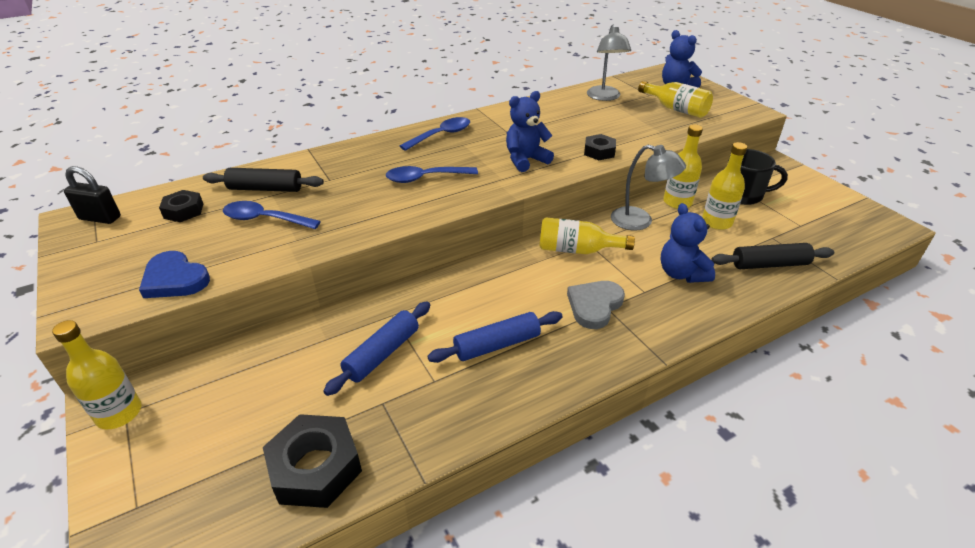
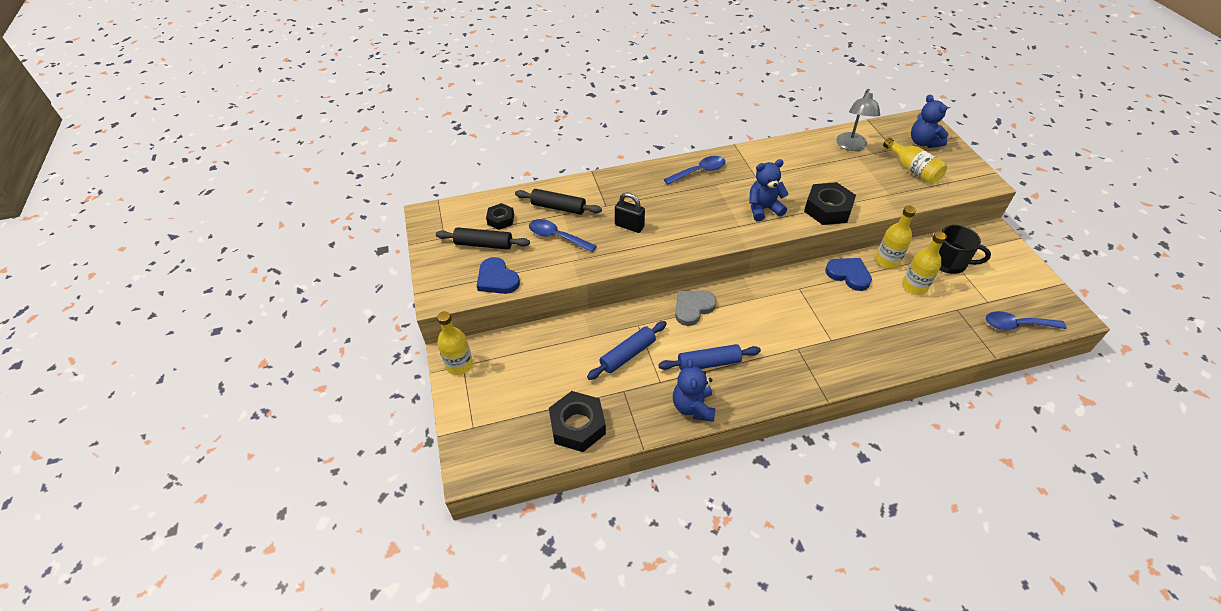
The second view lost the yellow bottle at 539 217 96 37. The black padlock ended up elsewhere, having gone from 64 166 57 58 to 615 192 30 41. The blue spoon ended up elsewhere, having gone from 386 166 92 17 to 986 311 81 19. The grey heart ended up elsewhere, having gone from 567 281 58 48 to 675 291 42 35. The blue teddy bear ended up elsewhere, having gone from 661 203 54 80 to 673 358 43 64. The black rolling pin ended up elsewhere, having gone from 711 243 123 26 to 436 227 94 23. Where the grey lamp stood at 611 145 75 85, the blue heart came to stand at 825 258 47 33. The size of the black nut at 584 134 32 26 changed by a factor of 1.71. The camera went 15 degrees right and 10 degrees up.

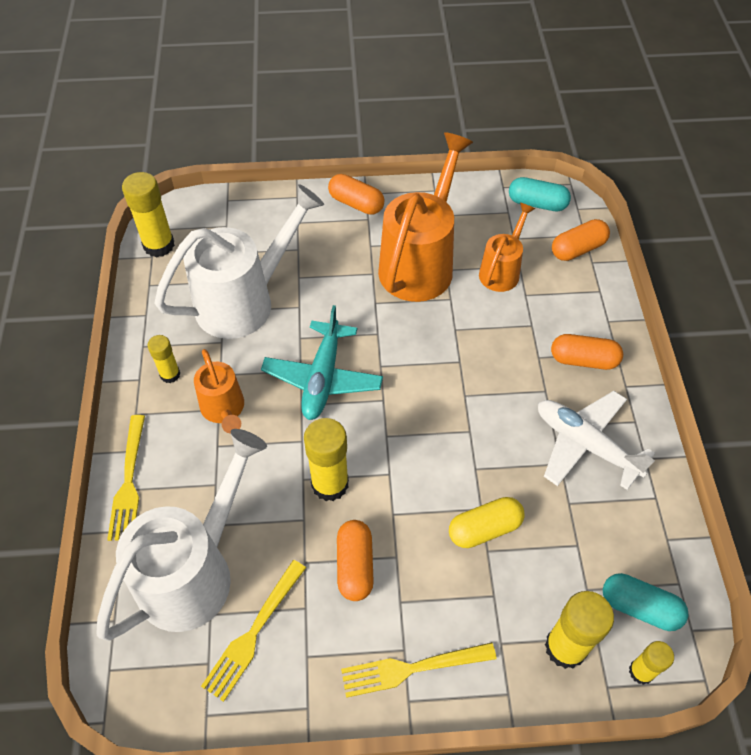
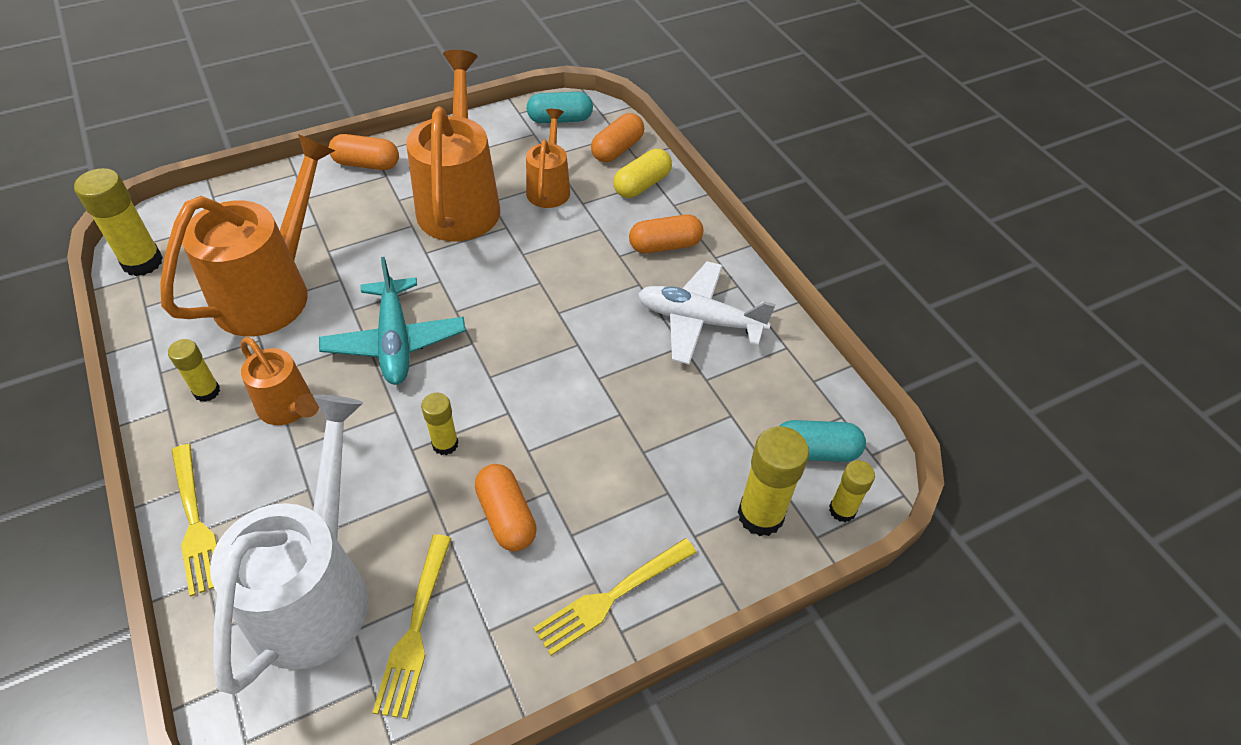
The yellow capsule ended up elsewhere, having gone from 449 497 76 51 to 613 149 59 49. What was the white watering can at 154 184 170 155 turned into the orange watering can at 160 134 175 202. The size of the yellow glue stick at 304 418 45 83 changed by a factor of 0.59. The camera went 25 degrees left and 5 degrees down.

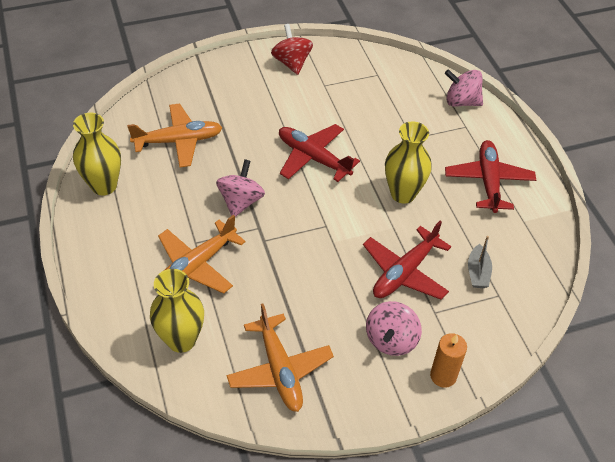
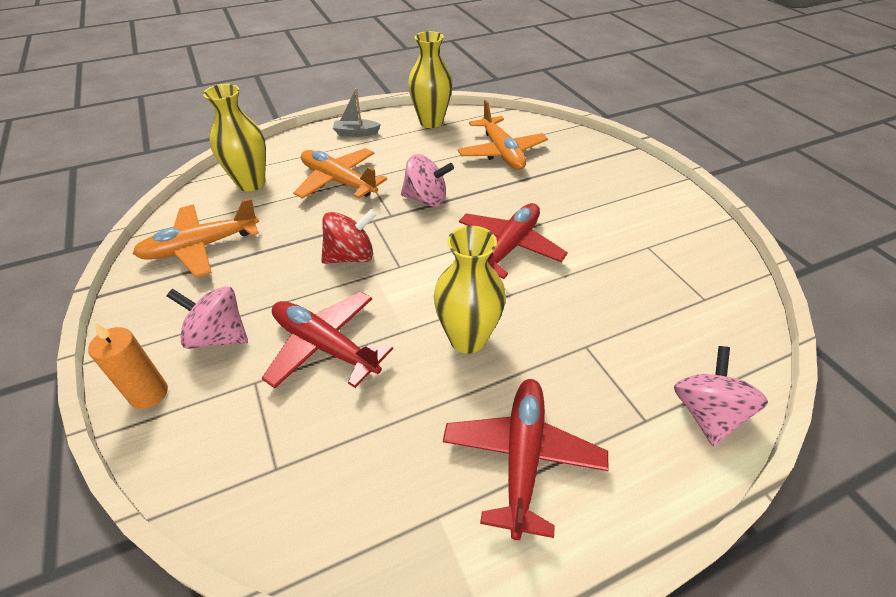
The red spinning top ended up elsewhere, having gone from 271 24 42 51 to 321 209 56 55. The grey boat ended up elsewhere, having gone from 468 236 24 52 to 333 88 48 49. The red plane at 445 140 91 73 ended up facing another way, 75 degrees counterclockwise from before. The camera went 85 degrees right and 5 degrees down.

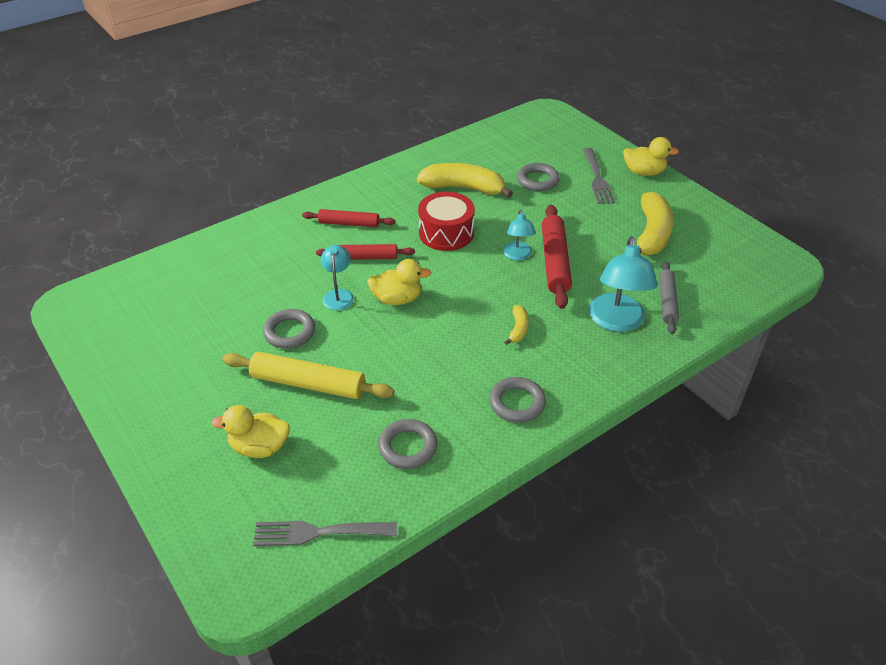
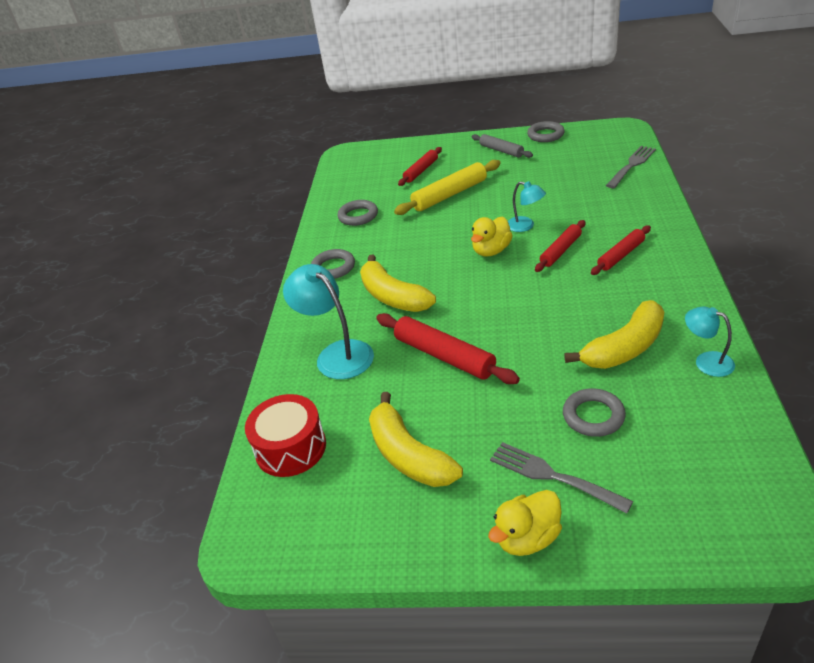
The grey fork ended up elsewhere, having gone from 253 521 144 25 to 606 146 50 42. The grey ring ended up elsewhere, having gone from 263 309 52 40 to 527 121 38 21. The red drum ended up elsewhere, having gone from 418 192 57 59 to 245 394 81 83. The turquoise lamp ended up elsewhere, having gone from 503 210 33 51 to 685 306 50 71. The grey rolling pin ended up elsewhere, having gone from 659 261 20 73 to 472 134 61 24. Where the yellow duck stood at 212 405 78 53, the red rolling pin came to stand at 398 147 44 39. The size of the yellow banana at 504 305 25 40 changed by a factor of 2.11. The camera went 135 degrees right and 5 degrees down.

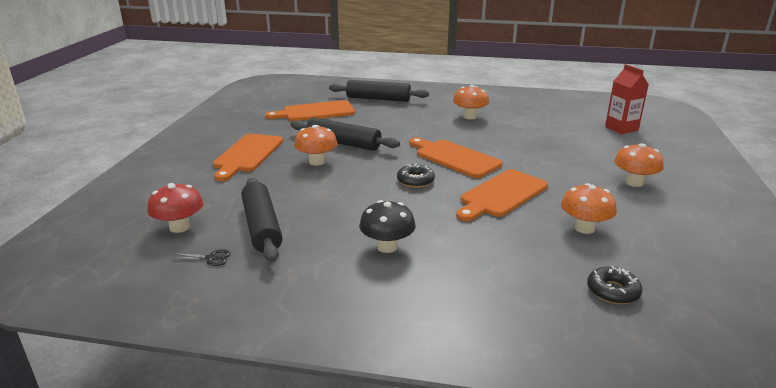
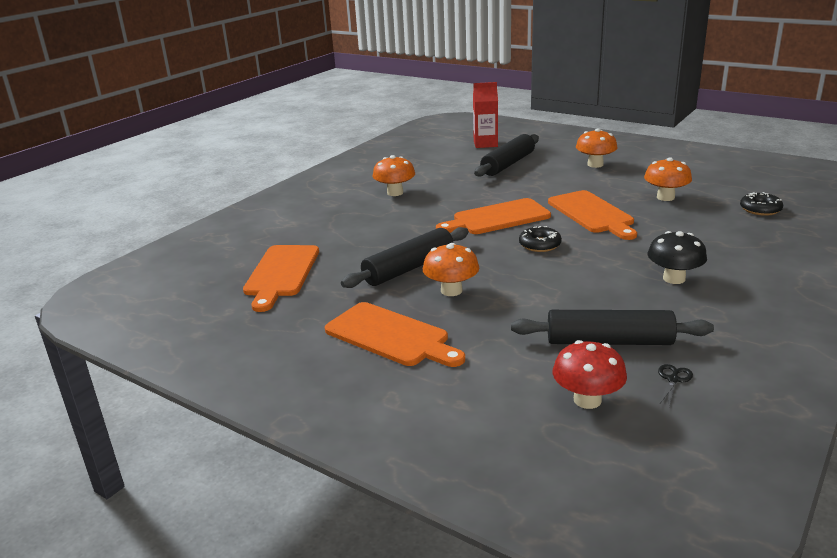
The black rolling pin ended up elsewhere, having gone from 329 80 100 22 to 474 134 65 43. The camera went 65 degrees left and 0 degrees up.

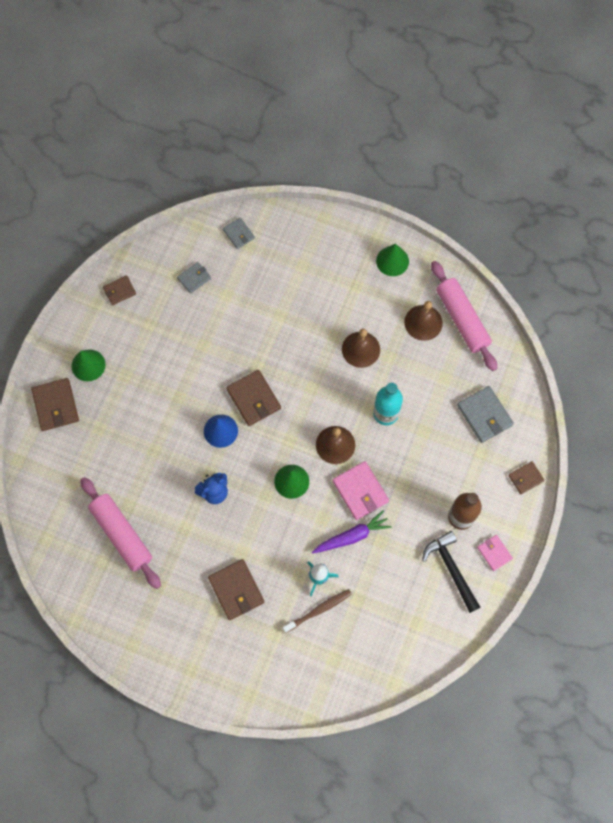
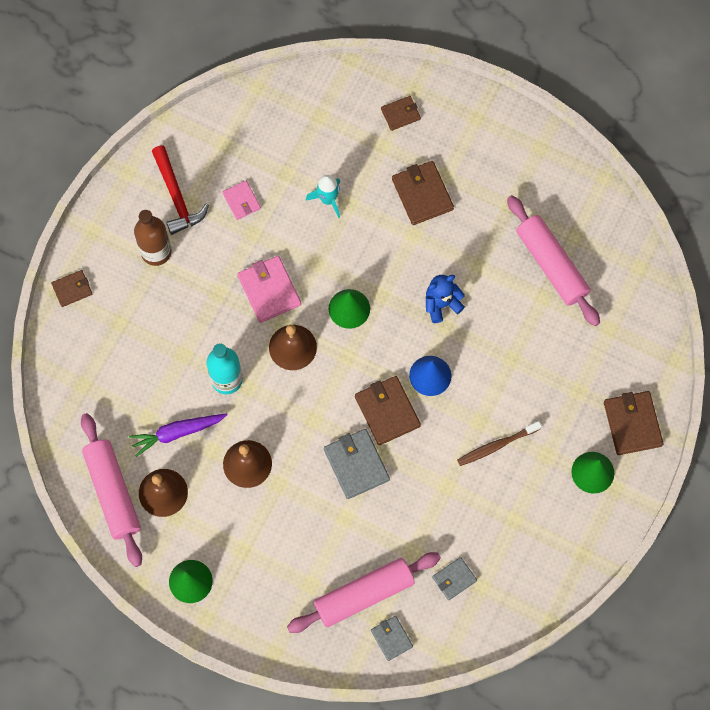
The second view gained the pink rolling pin at 287 552 154 81. The brown wallet ended up elsewhere, having gone from 103 275 33 30 to 381 96 40 35. The brown toothbrush ended up elsewhere, having gone from 283 589 69 44 to 457 421 85 45. The purple carrot ended up elsewhere, having gone from 312 511 79 43 to 129 413 98 44. The grey wallet ended up elsewhere, having gone from 457 386 57 57 to 324 429 66 70. The pink wallet ended up elsewhere, having gone from 477 535 36 36 to 223 181 38 39. What was the black hammer at 422 531 58 82 turned into the red hammer at 152 145 57 90. The camera went 175 degrees left and 0 degrees up.

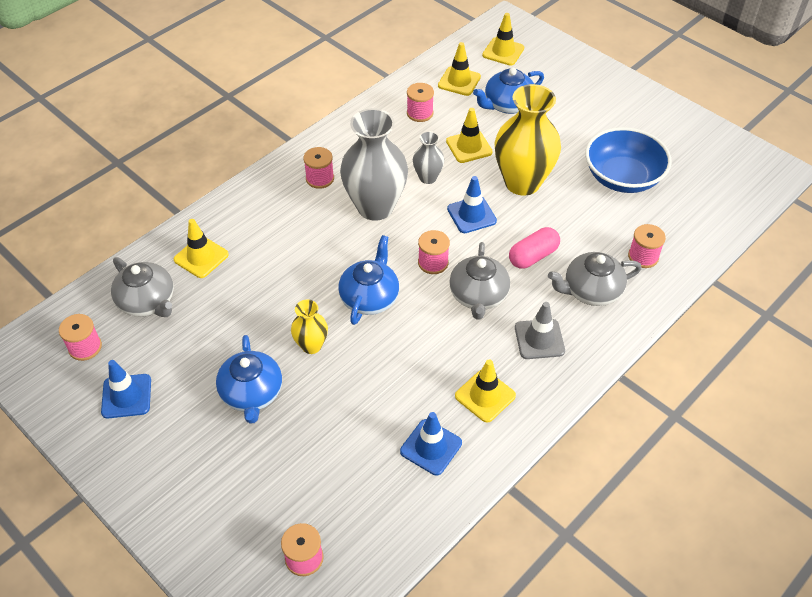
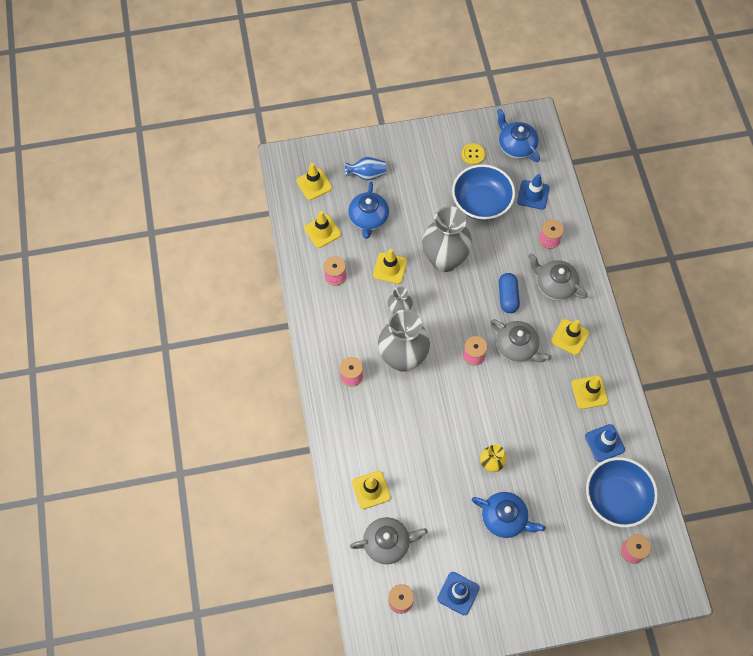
The second view gained the blue vase at 345 157 41 23. The second view gained the yellow button at 461 143 24 22. The second view gained the blue bowl at 586 457 72 70. The blue teapot ended up elsewhere, having gone from 338 235 61 90 to 497 109 43 53. The blue traffic cone ended up elsewhere, having gone from 447 176 50 57 to 517 174 33 36. What was the yellow vase at 494 84 67 112 turned into the grey vase at 422 206 50 66. What was the pink capsule at 509 227 51 42 turned into the blue capsule at 499 273 21 40. What was the grey traffic cone at 515 302 50 57 turned into the yellow traffic cone at 551 319 38 36. The grey teapot at 548 252 94 54 ended up facing another way, 105 degrees clockwise from before. The camera went 55 degrees left and 15 degrees up.

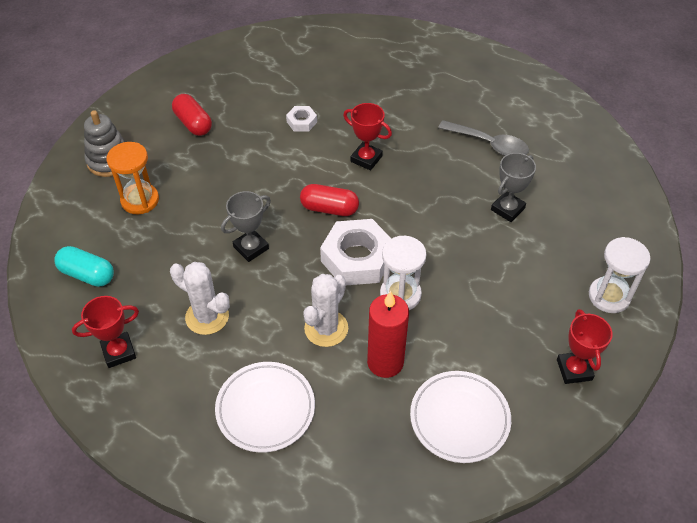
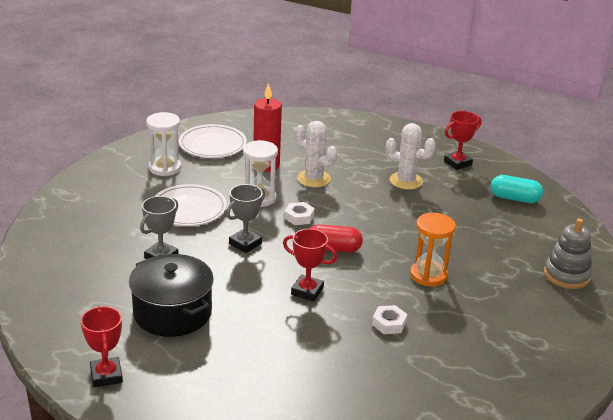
The second view lost the red capsule at 172 94 40 42. The orange hourglass ended up elsewhere, having gone from 107 142 52 72 to 410 213 46 74. The white plate ended up elsewhere, having gone from 215 362 100 91 to 155 184 72 42. The grey trophy ended up elsewhere, having gone from 221 191 50 71 to 226 184 39 69. The red trophy ended up elsewhere, having gone from 557 309 56 75 to 81 306 42 81. The white hourglass ended up elsewhere, having gone from 589 237 61 76 to 146 112 35 64. Where the grey spoon stood at 438 120 91 36, the black pot came to stand at 129 254 85 83. The white cactus at 303 274 45 73 ended up facing another way, 75 degrees counterclockwise from before. The size of the white nut at 320 219 71 66 changed by a factor of 0.48. The camera went 170 degrees right and 20 degrees down.

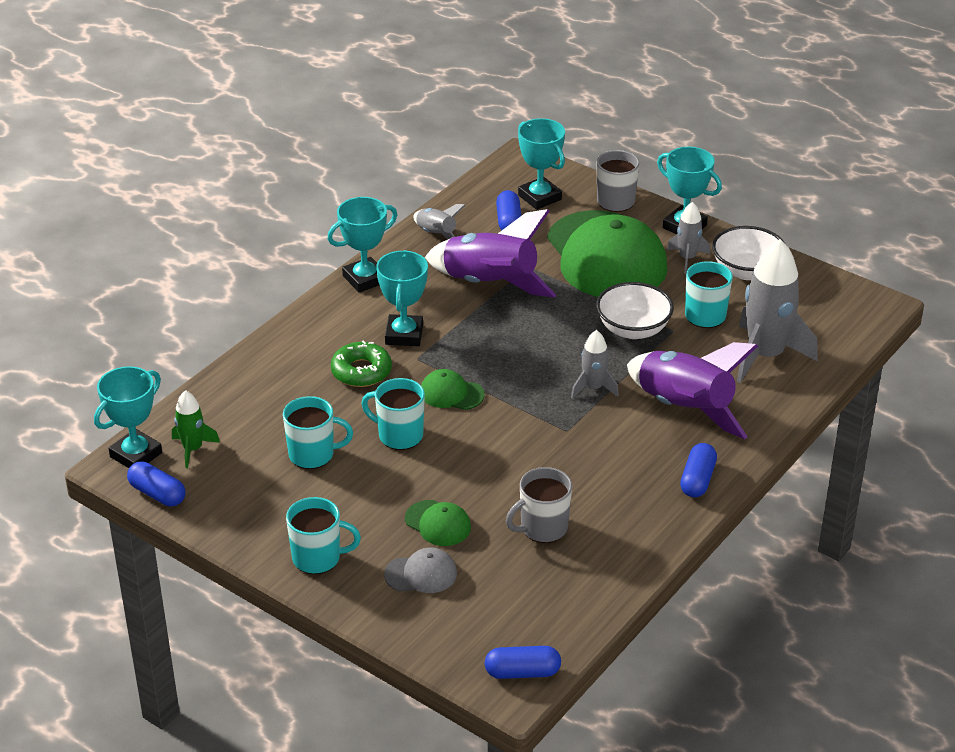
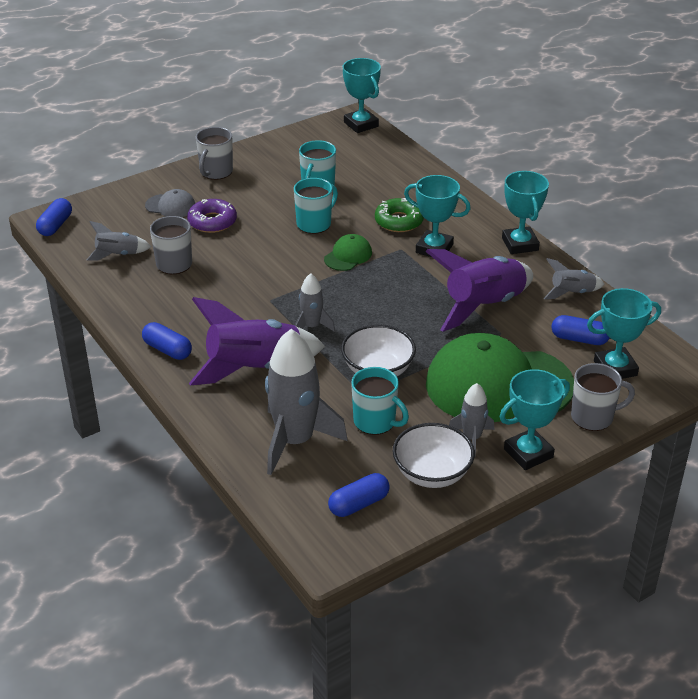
The second view lost the green rocket at 172 390 48 78. The second view gained the grey rocket at 87 221 64 40. The blue capsule ended up elsewhere, having gone from 127 461 58 45 to 328 473 62 44. Where the green cap stood at 405 500 66 46, the purple donut came to stand at 187 199 50 34. What was the turquoise mug at 286 497 75 77 turned into the grey mug at 196 127 37 53. The grey cap at 384 547 73 46 ended up facing another way, 90 degrees counterclockwise from before. The camera went 110 degrees right and 0 degrees up.

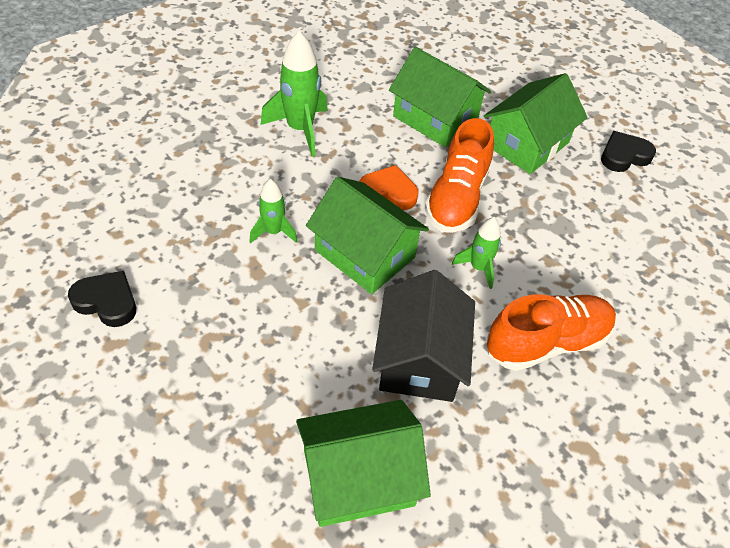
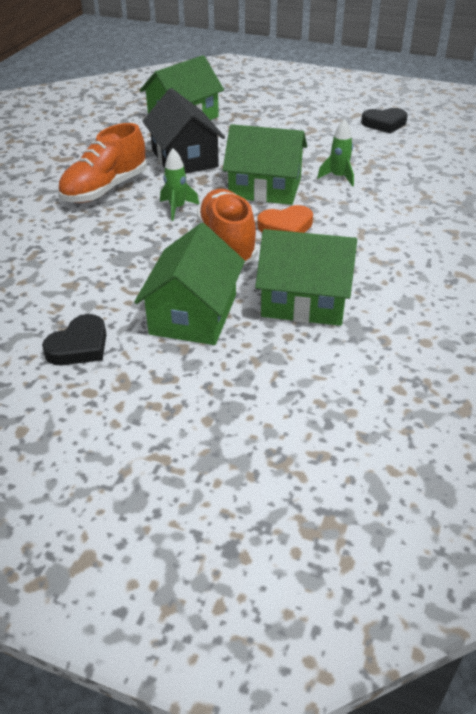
The second view lost the green rocket at 260 31 68 126. The camera went 155 degrees right and 10 degrees down.

